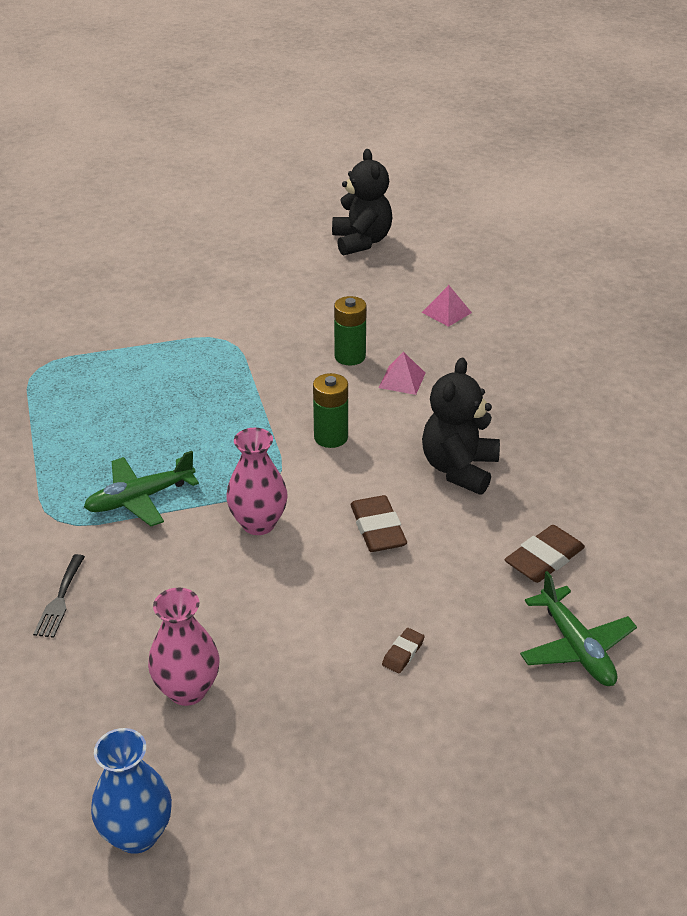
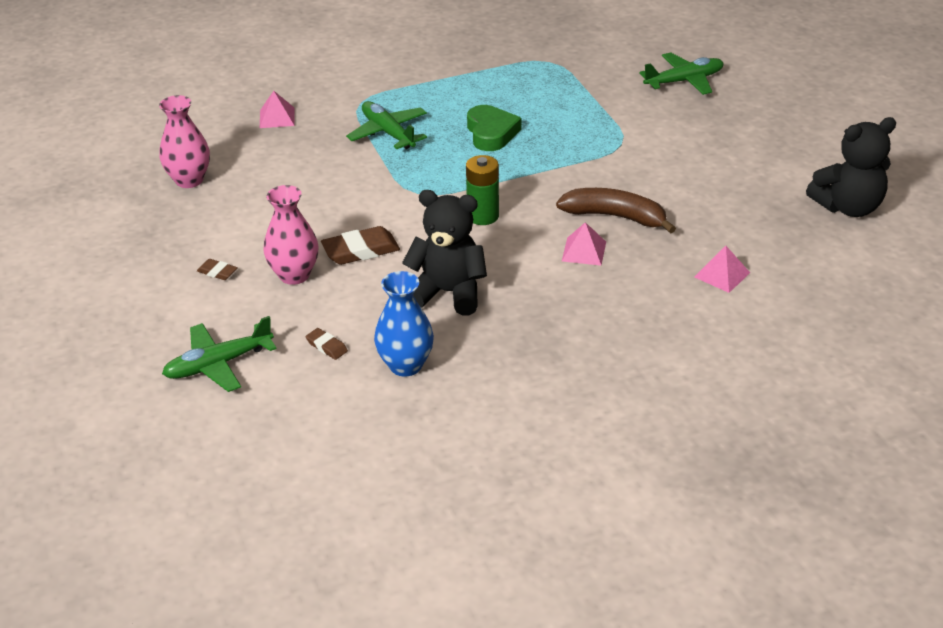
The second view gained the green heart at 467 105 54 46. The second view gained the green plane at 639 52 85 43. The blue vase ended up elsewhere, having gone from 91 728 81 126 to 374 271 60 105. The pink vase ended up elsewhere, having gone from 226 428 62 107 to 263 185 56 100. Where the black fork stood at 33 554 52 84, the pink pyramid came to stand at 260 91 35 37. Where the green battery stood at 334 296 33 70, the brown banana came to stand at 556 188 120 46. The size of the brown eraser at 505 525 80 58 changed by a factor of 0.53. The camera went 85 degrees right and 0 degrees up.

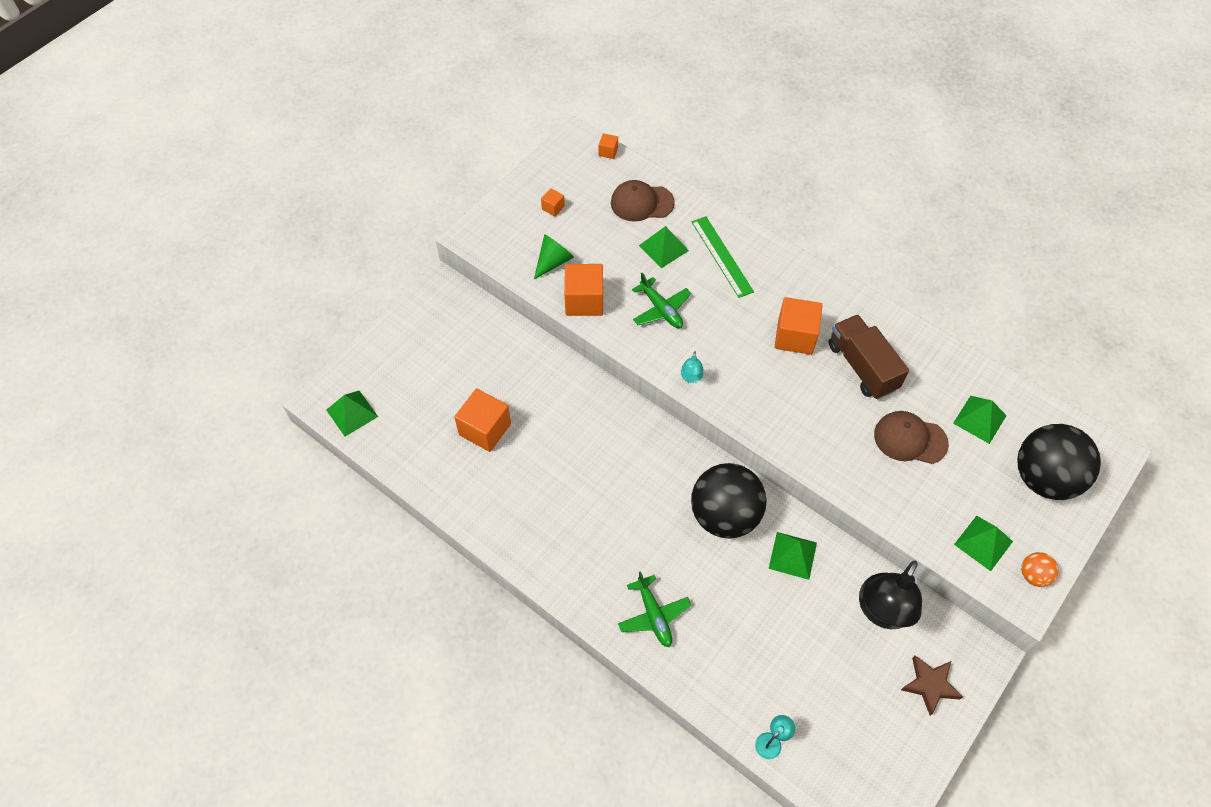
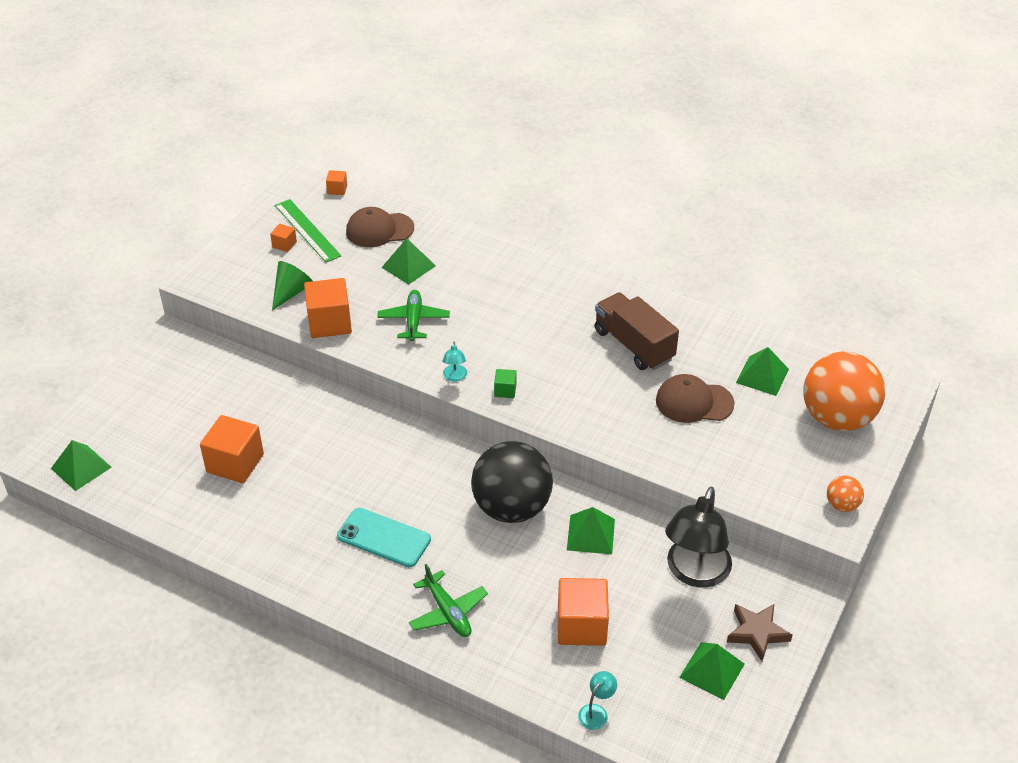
The second view gained the turquoise phone at 337 508 94 59. The second view gained the green cube at 494 369 23 29. The green ruler ended up elsewhere, having gone from 691 216 63 82 to 275 199 66 63. The orange cube ended up elsewhere, having gone from 775 297 48 58 to 558 578 51 68. The green pyramid ended up elsewhere, having gone from 954 515 59 56 to 679 642 66 58. What was the black ball at 1017 424 84 76 turned into the orange ball at 803 352 82 79. The green plane at 632 273 59 55 ended up facing another way, 135 degrees counterclockwise from before. The camera went 10 degrees left and 15 degrees down.

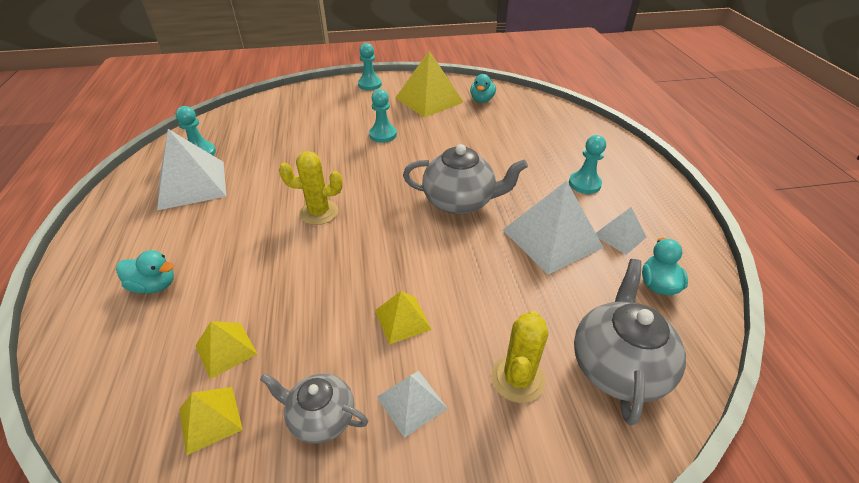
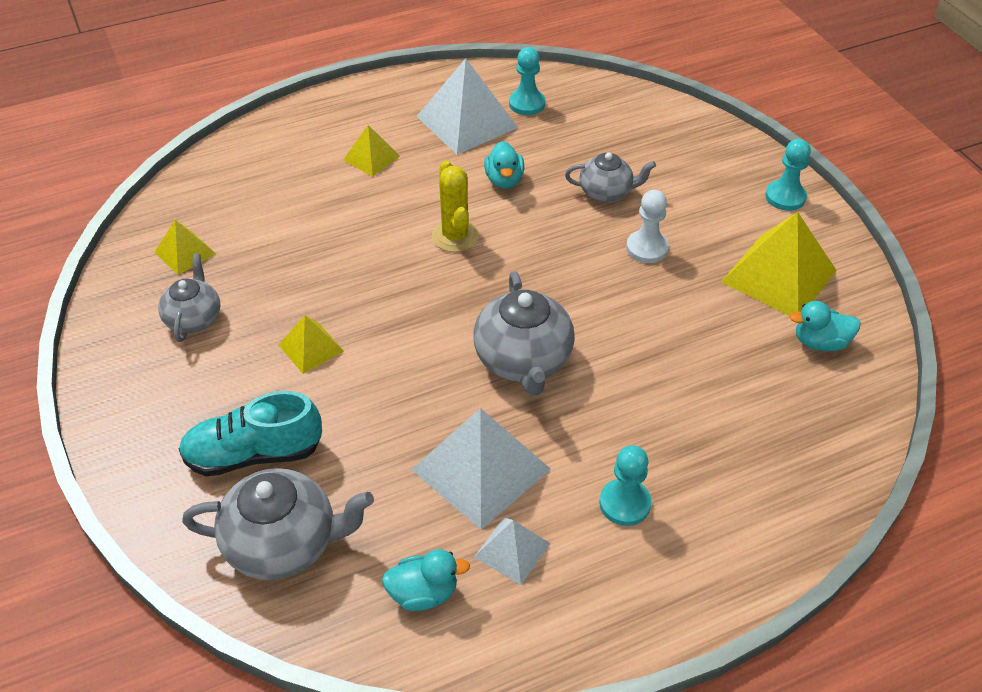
The second view lost the white pyramid at 377 371 71 67. The second view gained the grey teapot at 565 153 91 49. The turquoise duck ended up elsewhere, having gone from 116 250 58 44 to 484 141 40 48. The yellow pyramid ended up elsewhere, having gone from 195 321 62 58 to 343 125 57 52. Where the yellow cactus stood at 491 311 57 92, the turquoise shoe came to stand at 179 391 143 85. What was the turquoise pawn at 369 89 28 54 turned into the white pawn at 626 190 43 73. The camera went 75 degrees right and 5 degrees up.

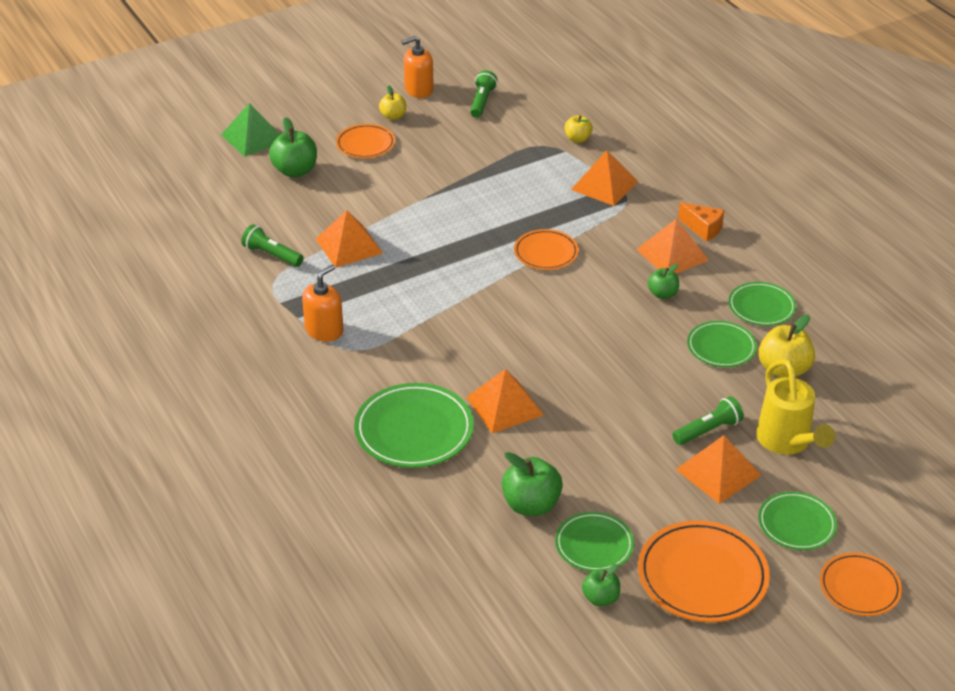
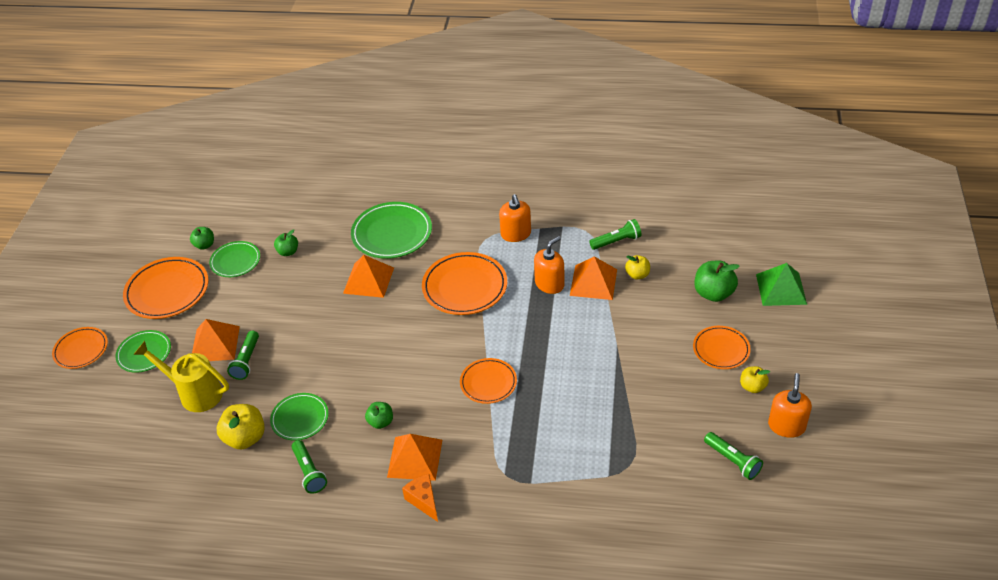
The second view lost the orange pyramid at 571 150 67 56. The second view gained the orange plate at 422 252 85 63. The second view gained the orange soap dispenser at 534 236 30 58. The yellow apple ended up elsewhere, having gone from 565 115 28 28 to 625 255 25 25. Where the green plate stood at 728 282 68 44, the green flashlight came to stand at 292 440 35 54. The orange cheese at 678 202 46 40 ended up facing another way, 75 degrees clockwise from before. The size of the green apple at 502 452 61 64 changed by a factor of 0.60. The camera went 130 degrees right and 5 degrees up.

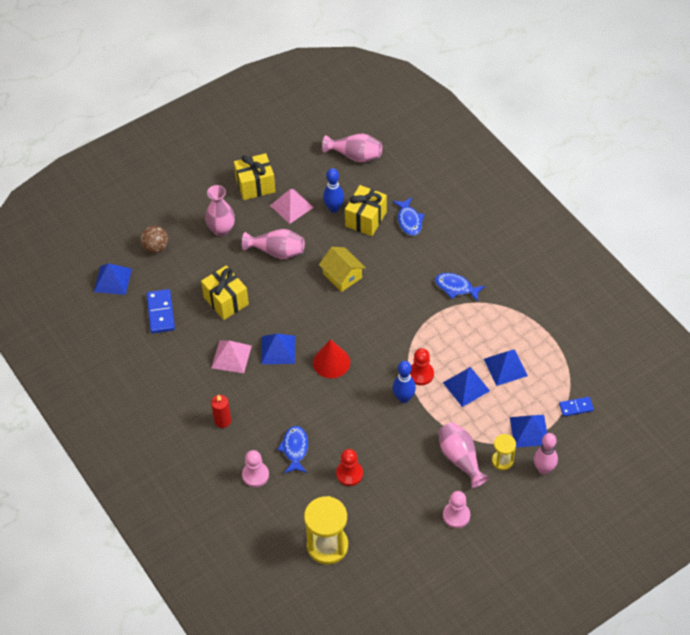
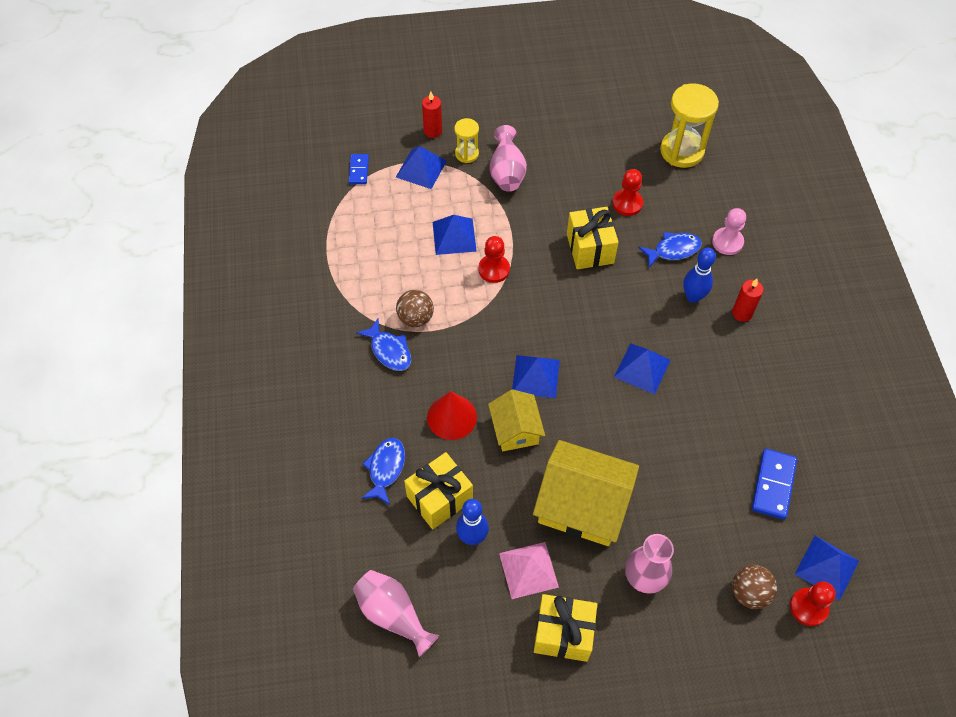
The second view lost the pink pyramid at 211 340 41 33. The second view lost the pink pawn at 443 491 27 37. The second view gained the brown ball at 396 290 38 37. The second view gained the red pawn at 790 582 45 44. The yellow gift ended up elsewhere, having gone from 201 265 48 55 to 567 207 52 62. The red cone ended up elsewhere, having gone from 313 339 37 39 to 427 391 50 49. The blue bowling pin ended up elsewhere, having gone from 393 361 23 42 to 683 248 33 55. The blue pyramid ended up elsewhere, having gone from 484 349 44 37 to 512 355 48 43. Where the pink vase stood at 242 229 63 30, the yellow house came to stand at 533 440 106 106. Where the pink bowling pin stood at 534 433 24 42, the red candle came to stand at 422 92 20 46. The blue fish at 277 426 31 47 ended up facing another way, 135 degrees counterclockwise from before. The blue domino at 559 397 35 20 ended up facing another way, 75 degrees clockwise from before. The camera went 155 degrees left and 5 degrees up.

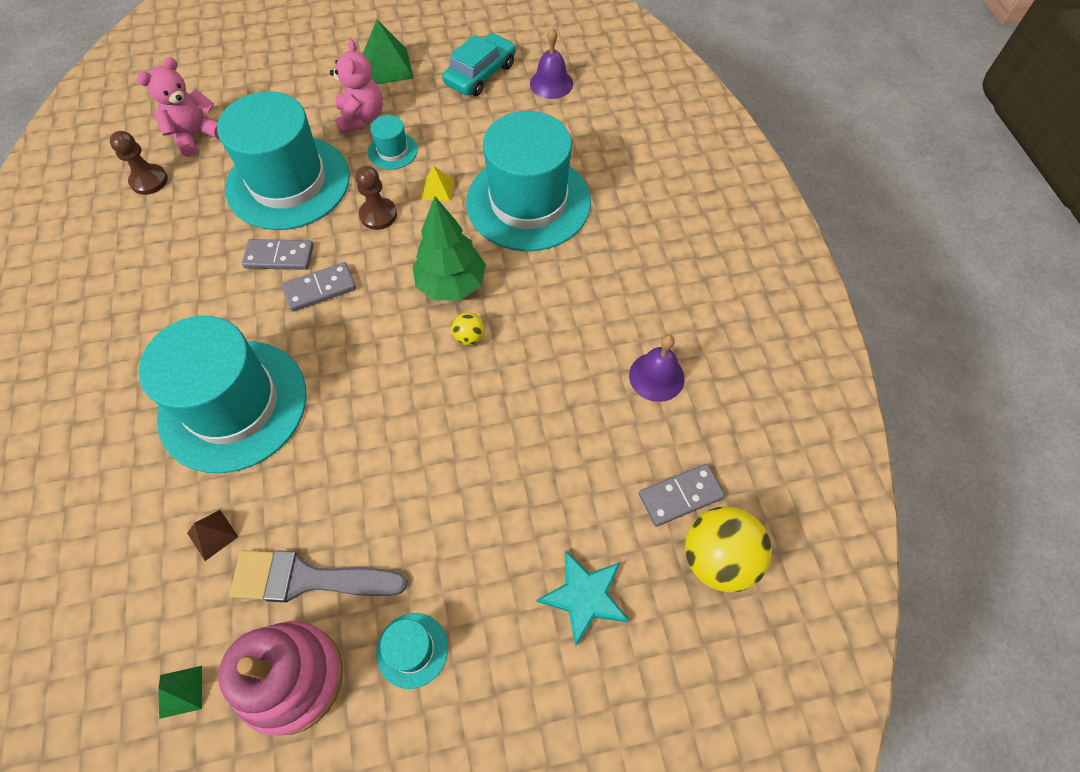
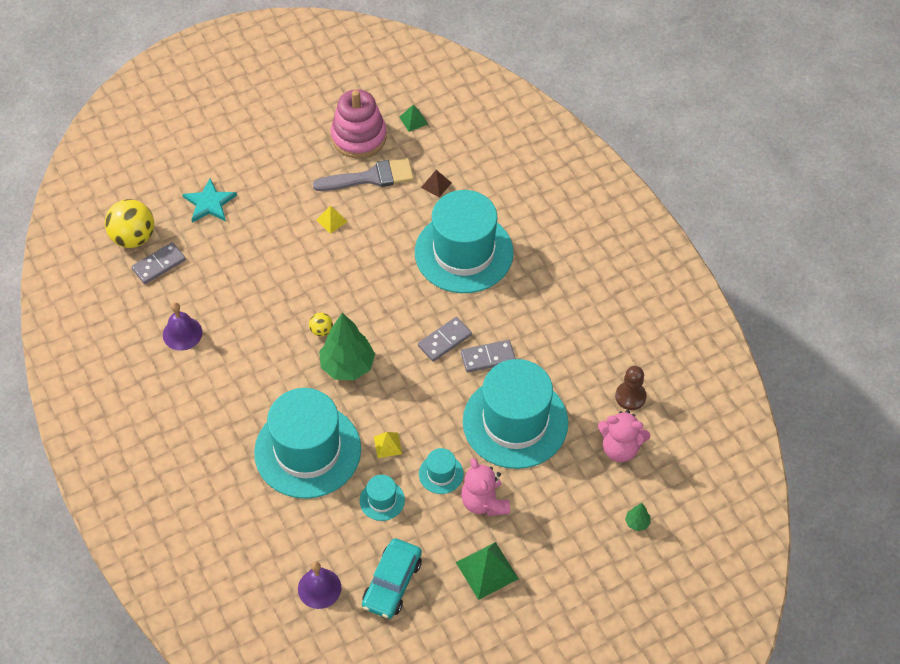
The second view lost the brown pawn at 355 166 42 64. The second view gained the yellow pyramid at 316 205 32 29. The second view gained the green tree at 625 503 26 28. The turquoise hat ended up elsewhere, having gone from 376 613 72 76 to 360 475 45 46. The pink teddy bear at 137 57 82 100 ended up facing another way, 75 degrees clockwise from before. The camera went 165 degrees right and 5 degrees down.

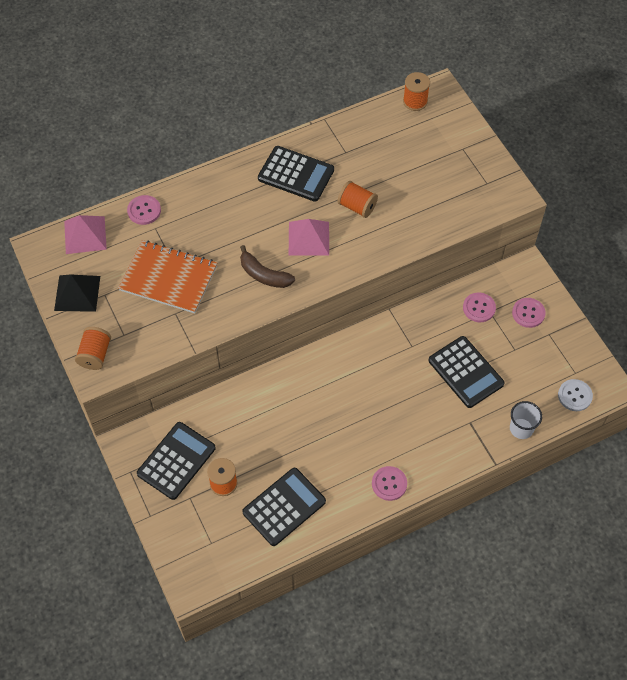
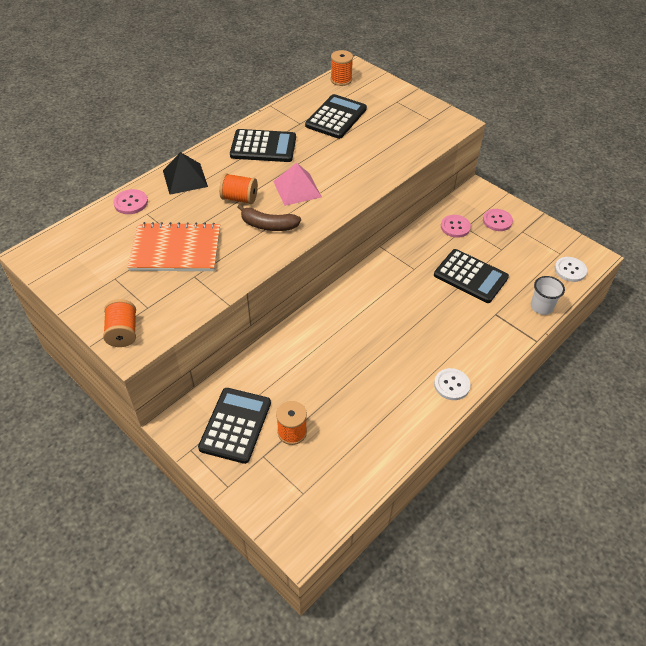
The second view lost the pink pyramid at 64 215 43 39. The black pyramid ended up elsewhere, having gone from 54 274 46 38 to 163 152 45 43. The black calculator ended up elsewhere, having gone from 242 468 84 78 to 305 94 62 45. The orange spool ended up elsewhere, having gone from 337 181 41 37 to 219 173 39 31. What was the pink button at 372 466 35 35 turned into the white button at 434 368 37 32. The camera went 20 degrees left and 10 degrees down.

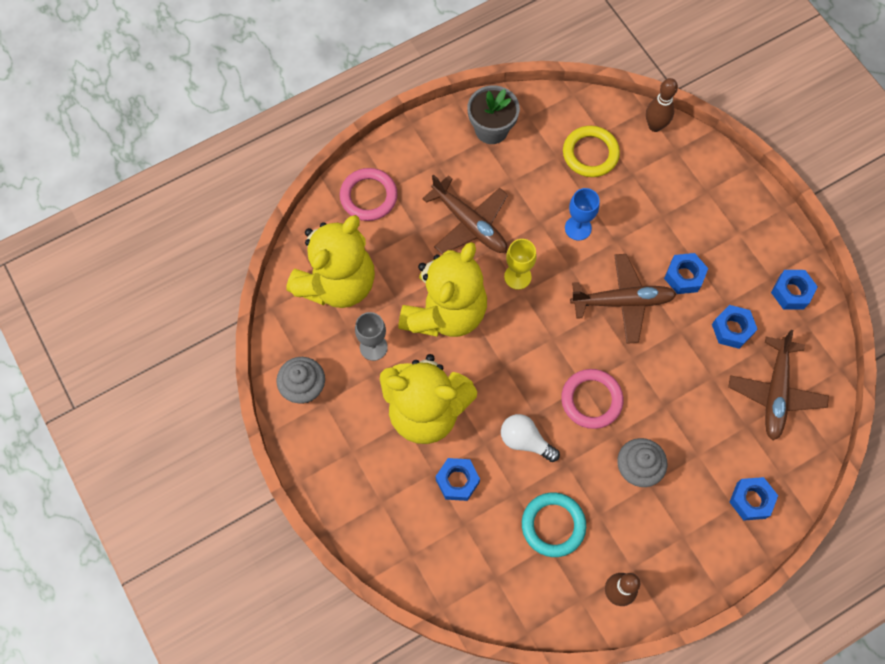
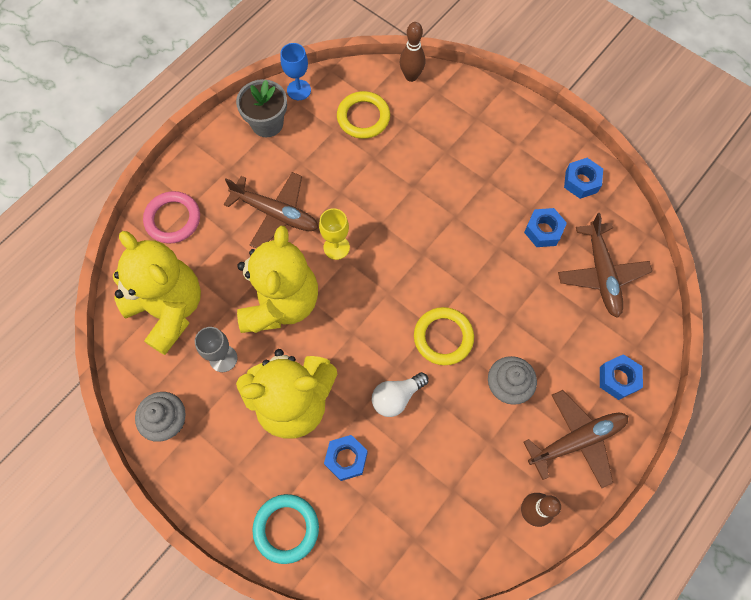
The second view lost the blue nut at 664 253 44 41. The turquoise ring ended up elsewhere, having gone from 522 493 64 64 to 252 494 67 70. The blue goblet ended up elsewhere, having gone from 565 188 35 52 to 280 43 31 57. The brown plane ended up elsewhere, having gone from 570 254 107 90 to 523 390 105 98. What was the pink ring at 561 369 62 60 turned into the yellow ring at 414 307 60 58. The yellow teddy bear at 286 215 89 93 ended up facing another way, 60 degrees counterclockwise from before. The white light bulb at 501 414 59 48 ended up facing another way, 45 degrees counterclockwise from before. The camera went 20 degrees left and 0 degrees up.

